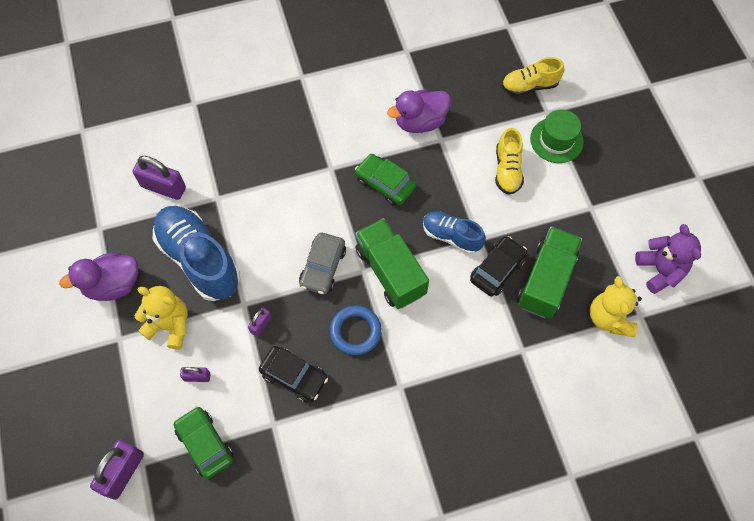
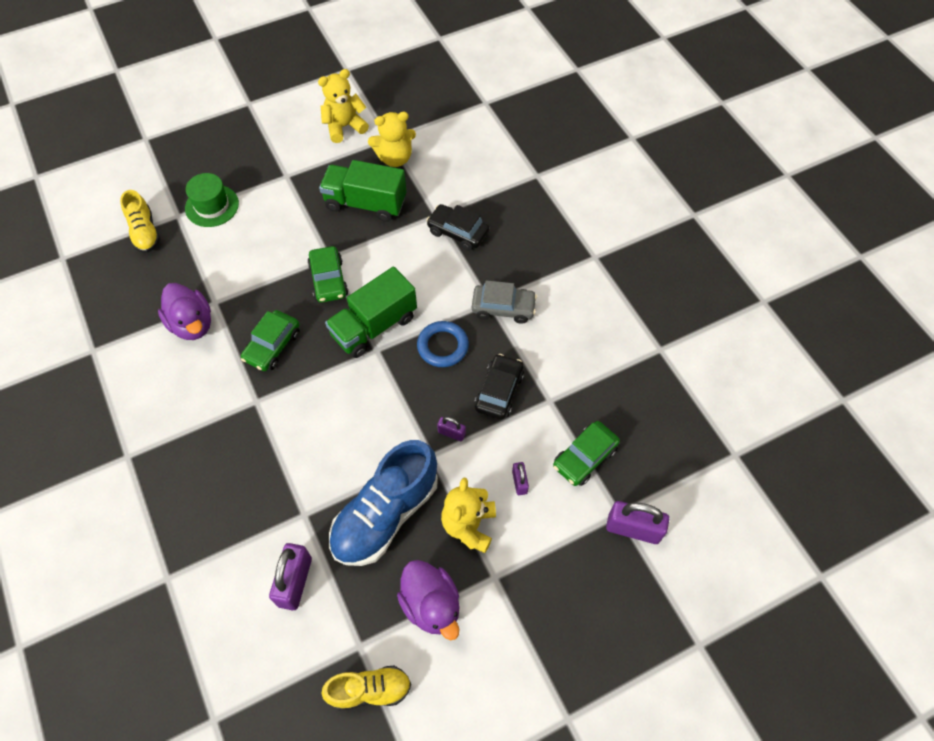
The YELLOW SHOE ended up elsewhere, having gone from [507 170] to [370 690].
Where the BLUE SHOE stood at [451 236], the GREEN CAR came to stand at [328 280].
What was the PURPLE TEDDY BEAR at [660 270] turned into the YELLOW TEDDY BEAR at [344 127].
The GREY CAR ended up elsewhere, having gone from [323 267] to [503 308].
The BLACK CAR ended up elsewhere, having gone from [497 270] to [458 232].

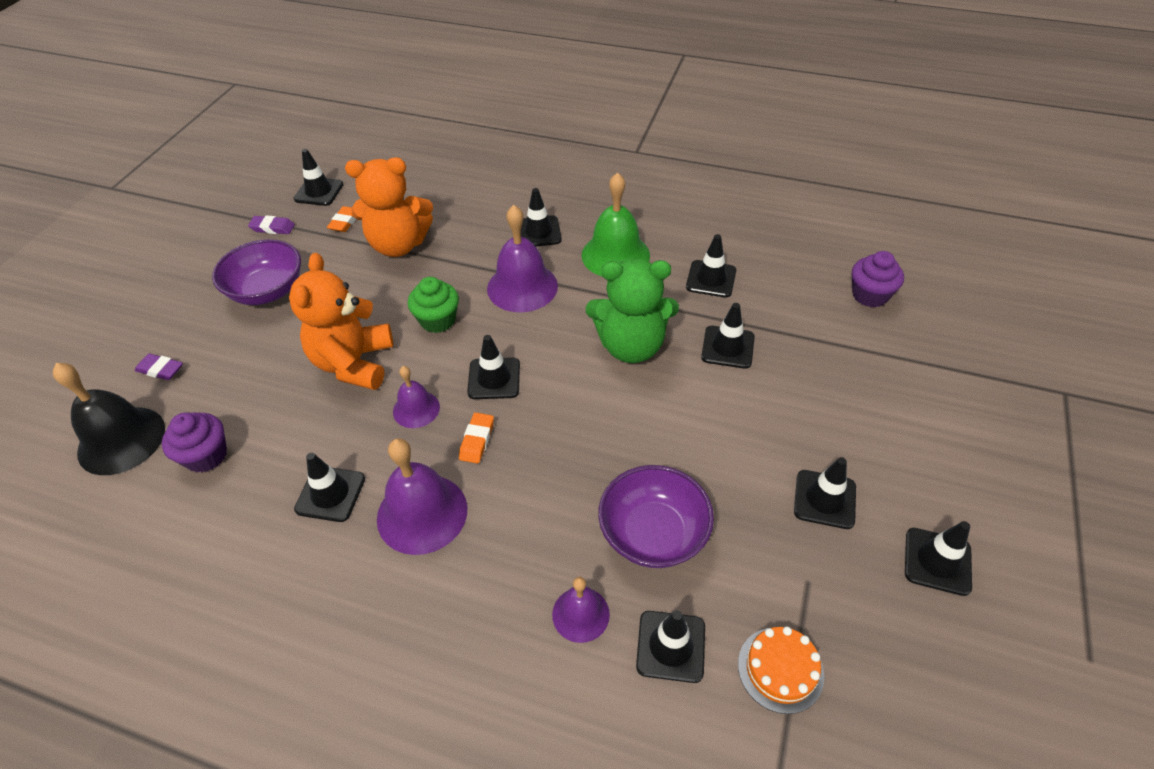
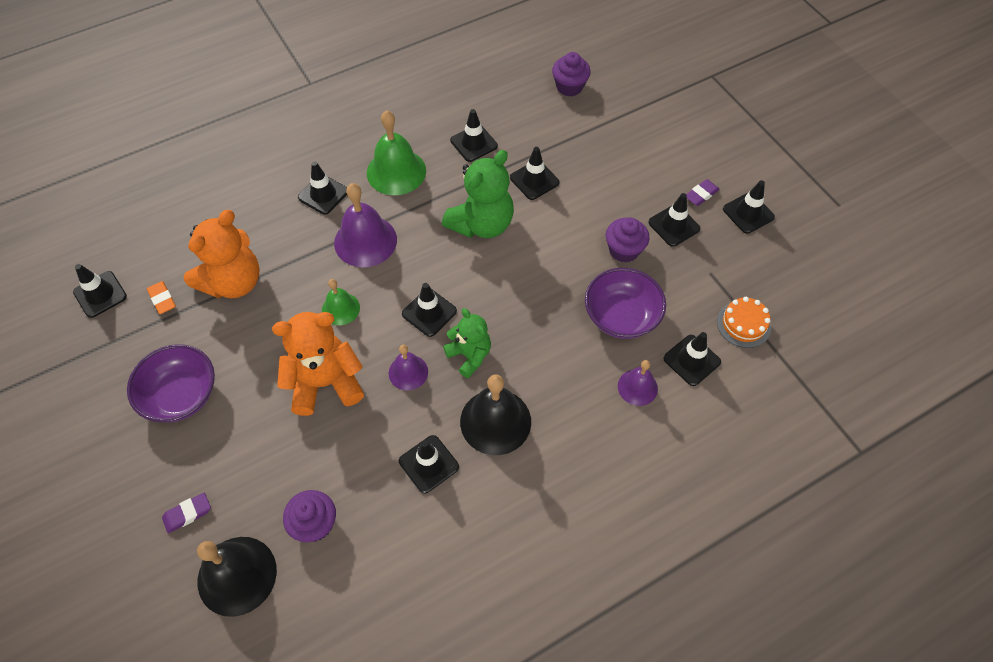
The PURPLE ERASER ended up elsewhere, having gone from [272 228] to [701 195].
The ORANGE TEDDY BEAR at [354 363] ended up facing another way, 120 degrees clockwise from before.
Where the GREEN CUPCAKE stood at [437 320], the GREEN BELL came to stand at [340 308].
Where the ORANGE ERASER stood at [477 440], the GREEN TEDDY BEAR came to stand at [469 355].
What was the PURPLE BELL at [422 513] turned into the BLACK BELL at [495 421].
The second view gained the PURPLE CUPCAKE at [624 250].

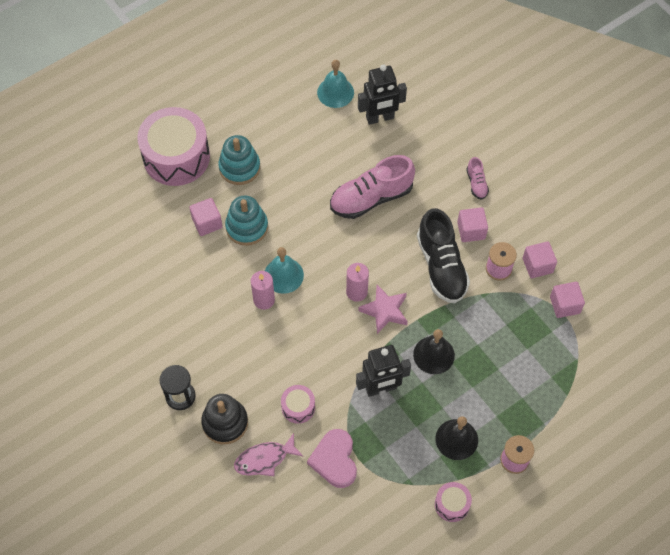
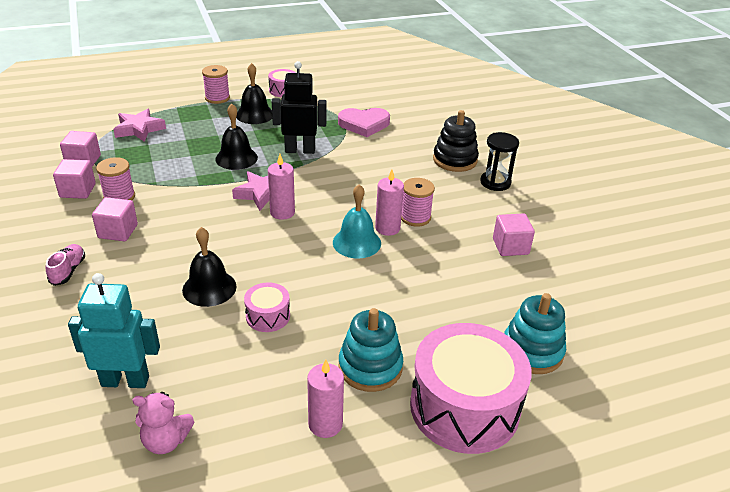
Where the TURQUOISE BELL stood at [335 92], the PINK TEDDY BEAR came to stand at [166 441].
What was the BLACK ROBOT at [380 118] turned into the TURQUOISE ROBOT at [125 381].
Where the PINK SHOE stood at [371 198], the BLACK BELL came to stand at [209 288].
The TURQUOISE STACKING TOY ended up elsewhere, having gone from [247 227] to [532 351].
The PINK CUBE ended up elsewhere, having gone from [207 223] to [510 246].
The second view lost the BLACK SHOE at [441 266].
The PINK DRUM ended up elsewhere, having gone from [298 407] to [268 316].
The PINK HEART at [334 460] ended up facing another way, 75 degrees clockwise from before.
The second view lost the PINK FISH at [264 459].
The second view gained the PINK STAR at [139 129].
The second view gained the PINK SPOOL at [415 217].
The second view gained the PINK CANDLE at [325 424].

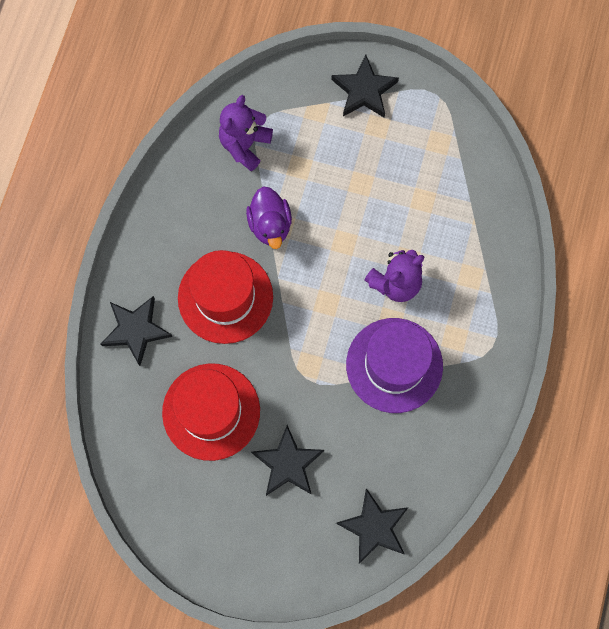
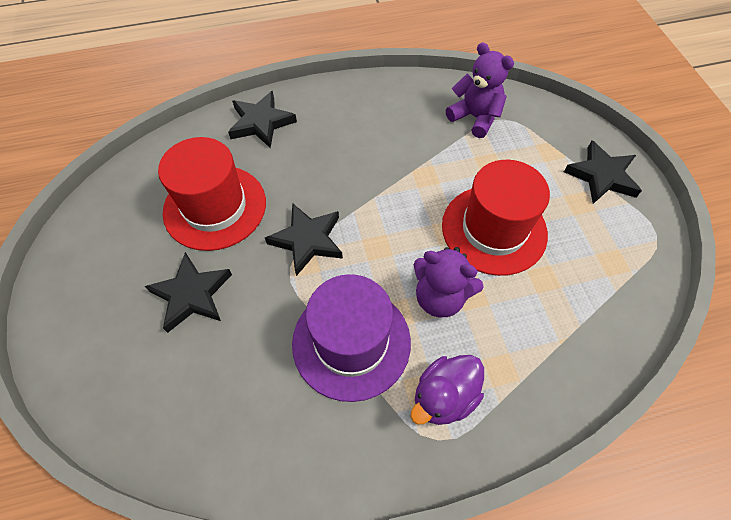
The PURPLE TEDDY BEAR at [245 145] ended up facing another way, 45 degrees clockwise from before.
The PURPLE DUCK ended up elsewhere, having gone from [270 225] to [444 397].
The RED HAT ended up elsewhere, having gone from [225 297] to [494 229].
The BLACK STAR ended up elsewhere, having gone from [374 527] to [307 240].

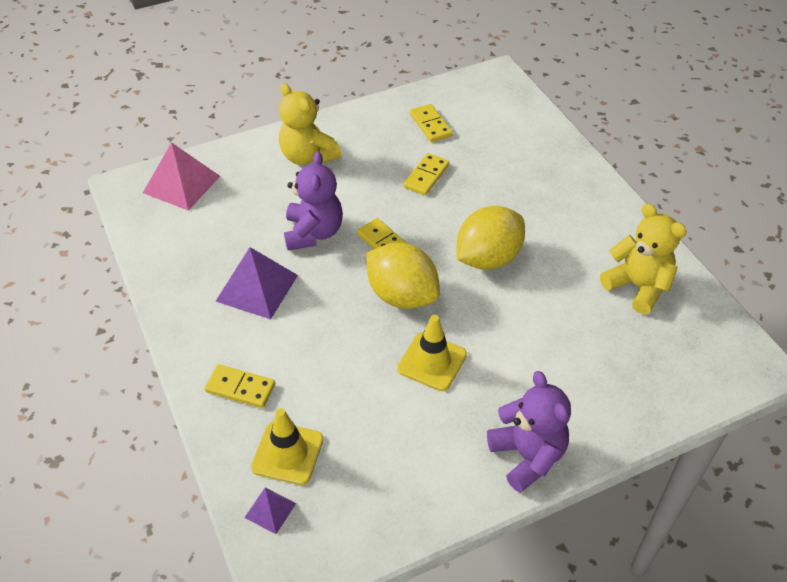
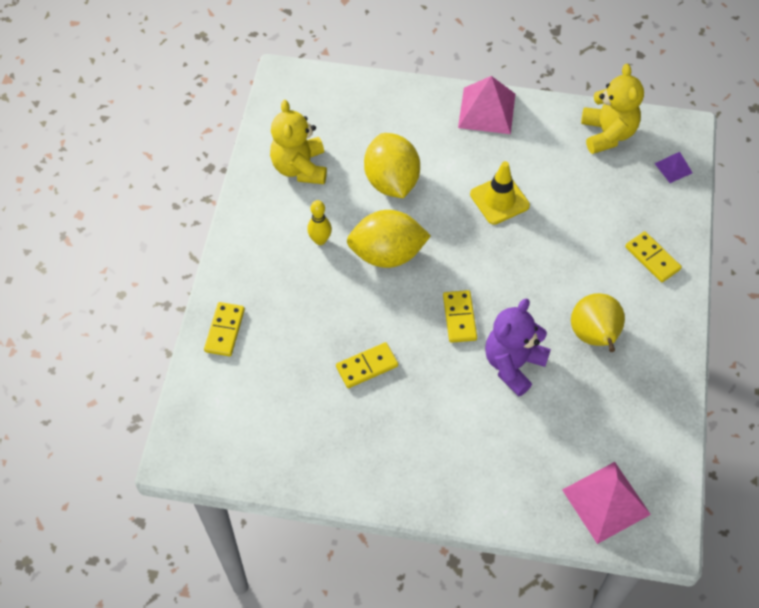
The YELLOW TEDDY BEAR ended up elsewhere, having gone from [308 156] to [607 134].
The YELLOW DOMINO ended up elsewhere, having gone from [430 125] to [225 330].
The YELLOW LEMON ended up elsewhere, having gone from [402 295] to [391 181].
Where the PURPLE PYRAMID stood at [257 288], the YELLOW PEAR came to stand at [594 336].
Where the PURPLE TEDDY BEAR stood at [527 456], the PINK PYRAMID came to stand at [487 110].
The second view lost the YELLOW TRAFFIC CONE at [287 453].
The second view gained the YELLOW BOWLING PIN at [320 240].

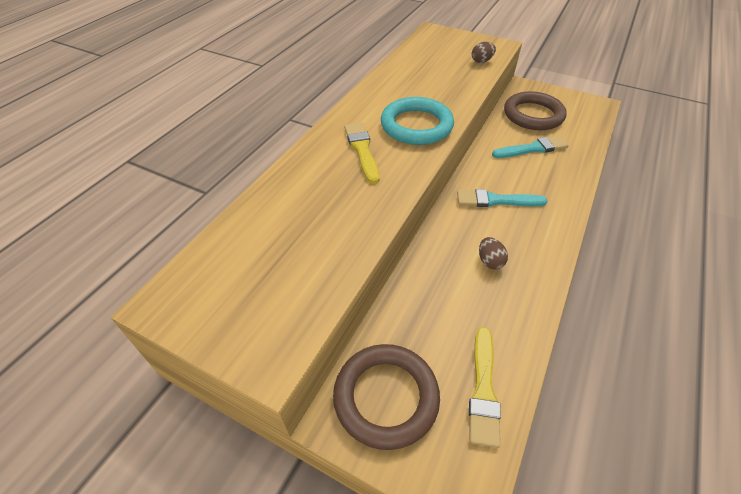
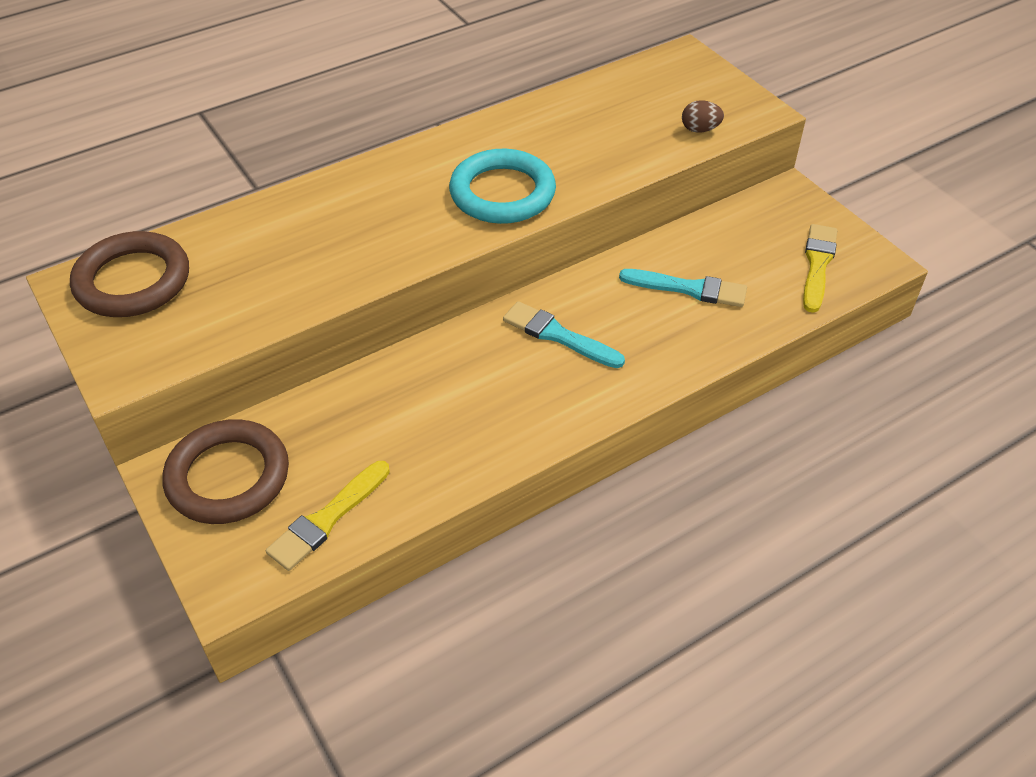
The BROWN RING ended up elsewhere, having gone from [533 115] to [133 281].
The YELLOW BRUSH ended up elsewhere, having gone from [362 150] to [817 264].
The second view lost the BROWN EGG at [490 261].

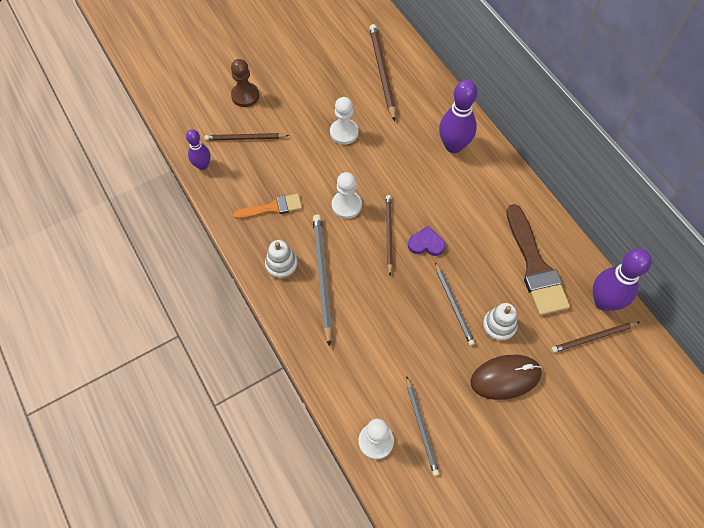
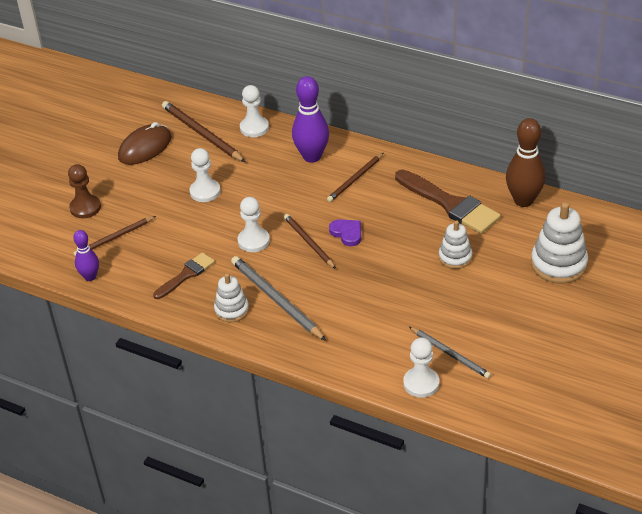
What was the ORANGE BRUSH at [272 208] turned into the BROWN BRUSH at [186 275].
The PURPLE HEART at [426 243] ended up facing another way, 75 degrees clockwise from before.
What was the PURPLE BOWLING PIN at [604 301] turned into the BROWN BOWLING PIN at [523 200].
The second view lost the GREY PENCIL at [454 305].
The BROWN PENCIL ended up elsewhere, having gone from [593 337] to [355 179].
The BROWN MOUSE ended up elsewhere, having gone from [505 378] to [145 148].
The second view gained the WHITE PAWN at [254 128].
The second view gained the WHITE STACKING TOY at [558 264].

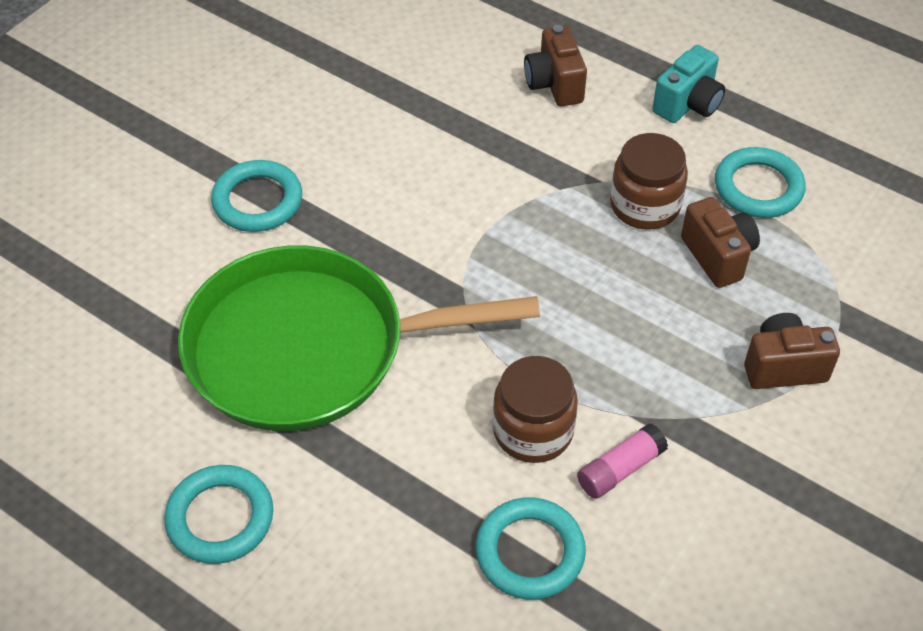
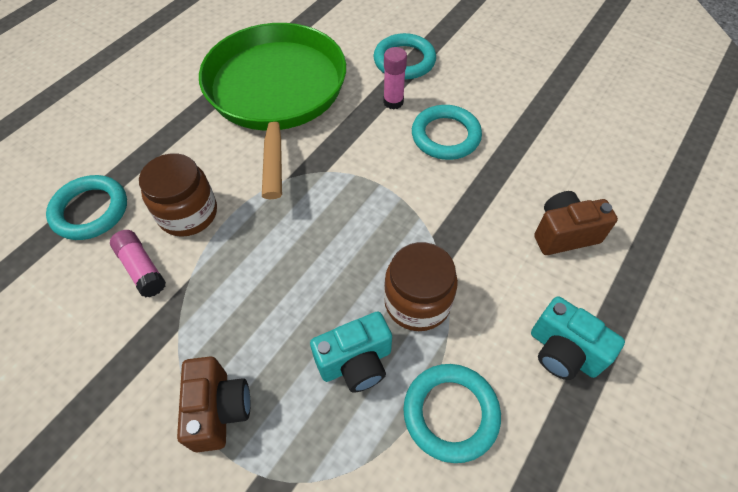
What was the BROWN CAMERA at [718 256] turned into the TURQUOISE CAMERA at [356 362].
The TURQUOISE RING ended up elsewhere, having gone from [220 518] to [445 136].
The second view gained the PINK GLUE STICK at [393 102].

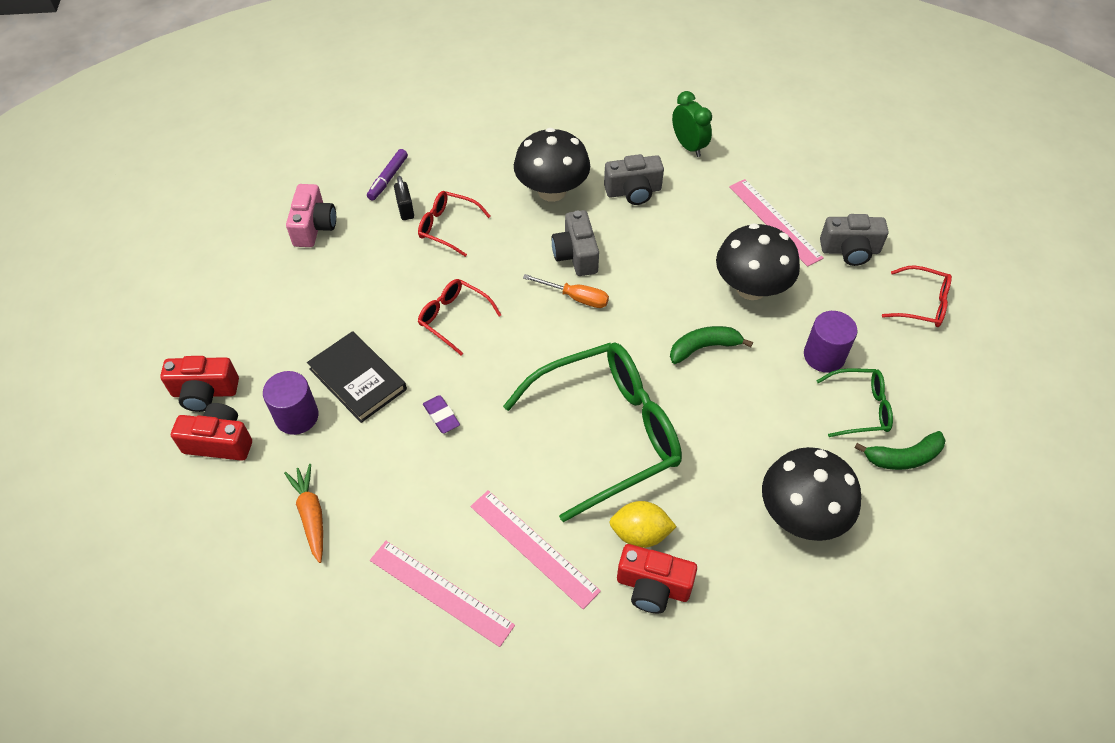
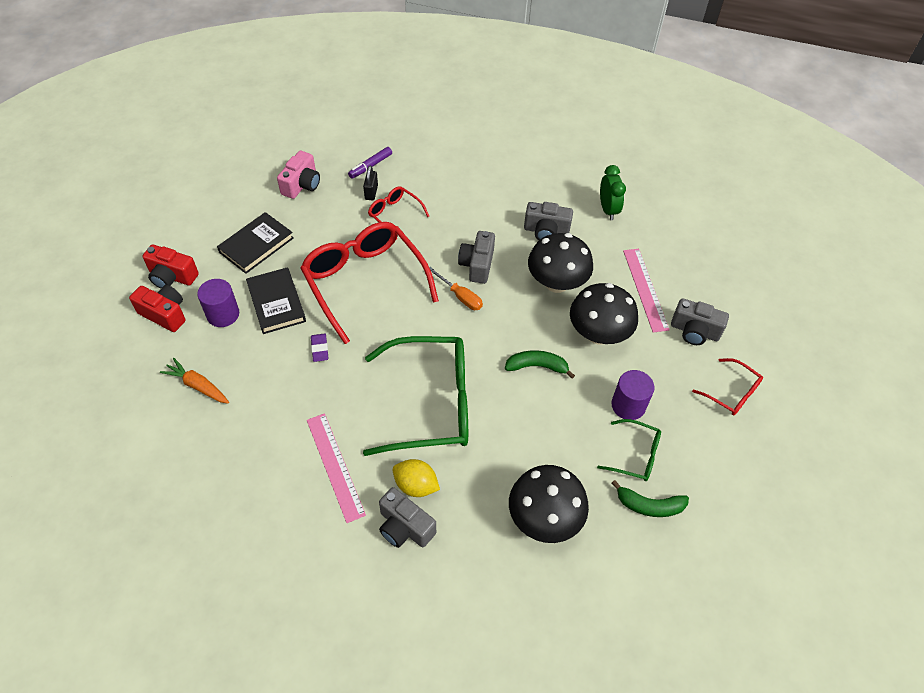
The BLACK MUSHROOM ended up elsewhere, having gone from [552 191] to [556 283].
The size of the RED GLASSES at [453 318] changed by a factor of 2.10.
The ORANGE CARROT at [311 515] ended up facing another way, 60 degrees counterclockwise from before.
The second view lost the PINK RULER at [440 592].
What was the RED CAMERA at [653 587] turned into the GREY CAMERA at [404 527].
The second view gained the BLACK BOOK at [256 245].

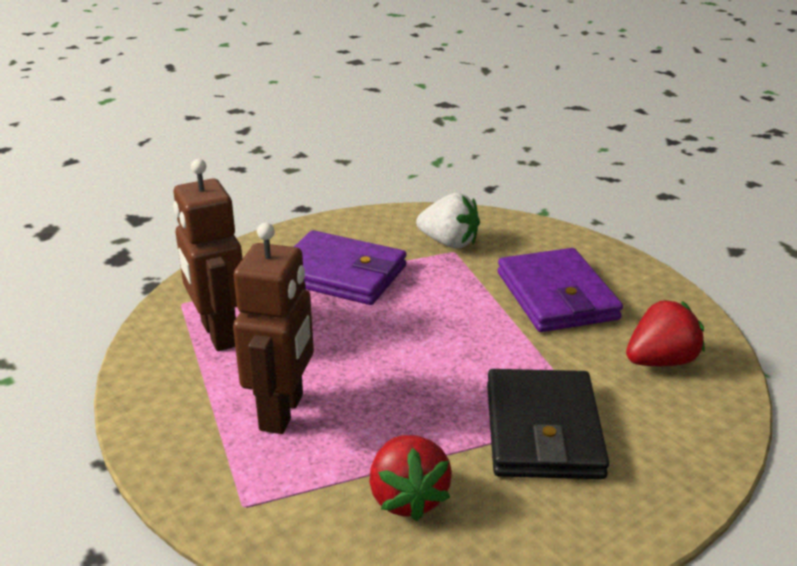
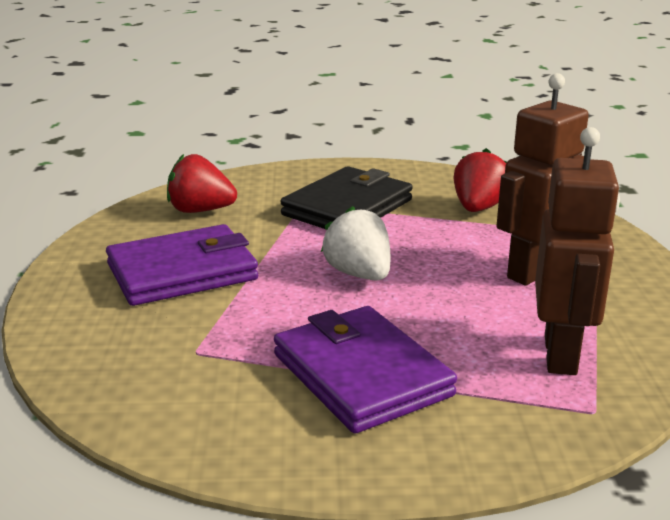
The WHITE STRAWBERRY ended up elsewhere, having gone from [449 243] to [359 274].
The PURPLE WALLET at [556 296] ended up facing another way, 45 degrees clockwise from before.

